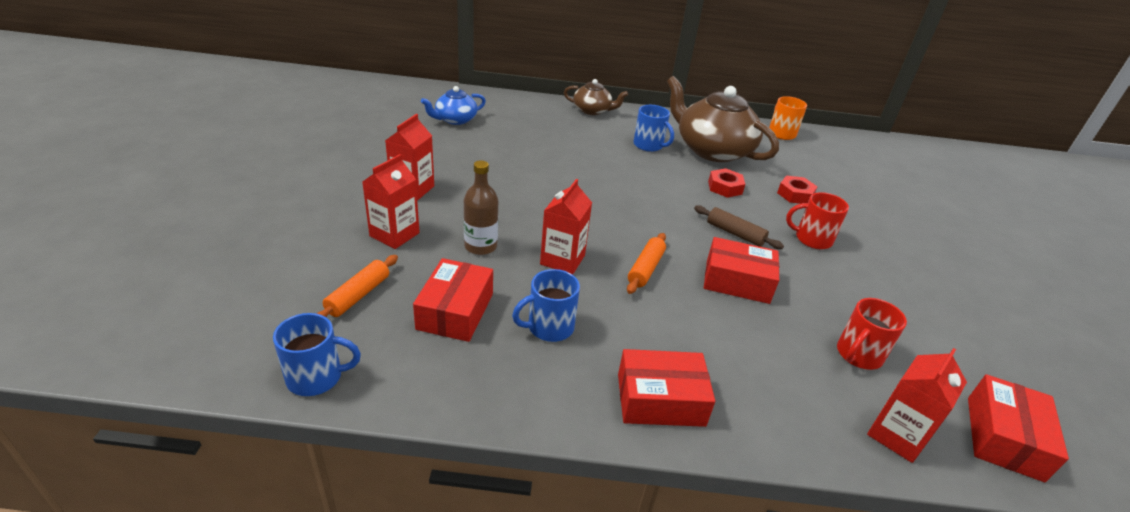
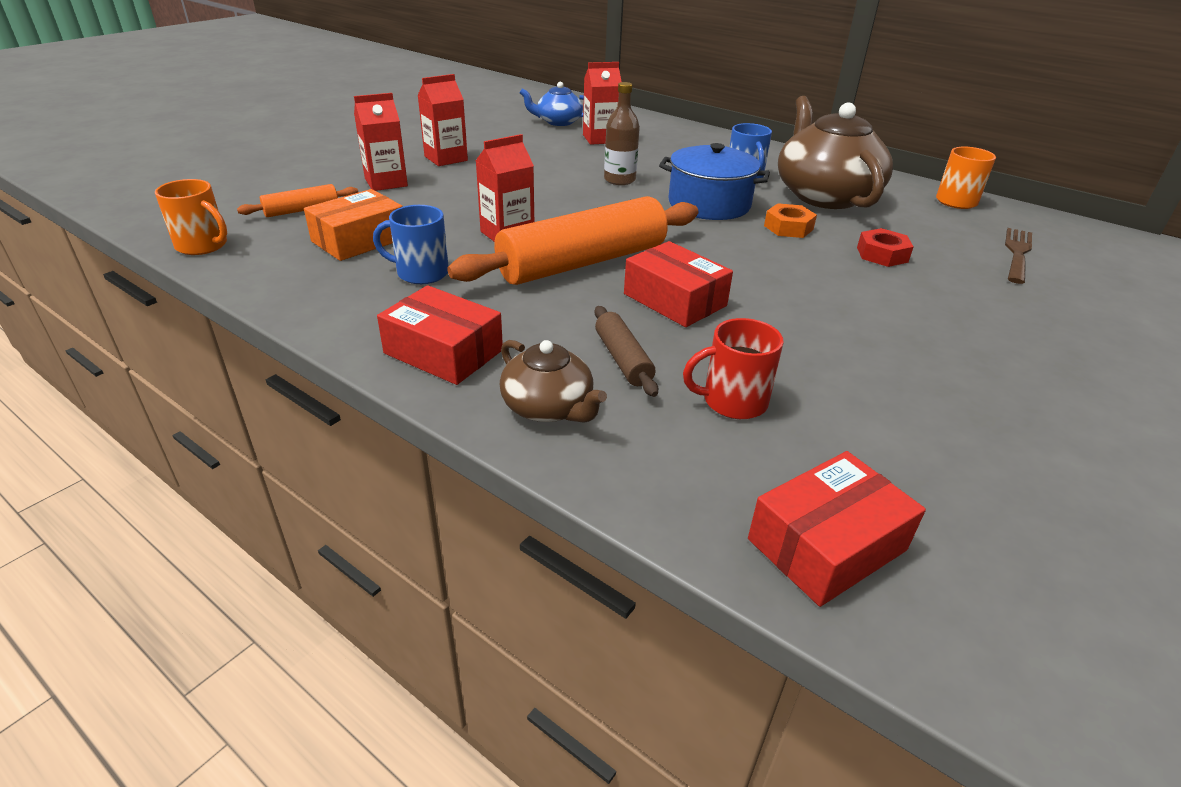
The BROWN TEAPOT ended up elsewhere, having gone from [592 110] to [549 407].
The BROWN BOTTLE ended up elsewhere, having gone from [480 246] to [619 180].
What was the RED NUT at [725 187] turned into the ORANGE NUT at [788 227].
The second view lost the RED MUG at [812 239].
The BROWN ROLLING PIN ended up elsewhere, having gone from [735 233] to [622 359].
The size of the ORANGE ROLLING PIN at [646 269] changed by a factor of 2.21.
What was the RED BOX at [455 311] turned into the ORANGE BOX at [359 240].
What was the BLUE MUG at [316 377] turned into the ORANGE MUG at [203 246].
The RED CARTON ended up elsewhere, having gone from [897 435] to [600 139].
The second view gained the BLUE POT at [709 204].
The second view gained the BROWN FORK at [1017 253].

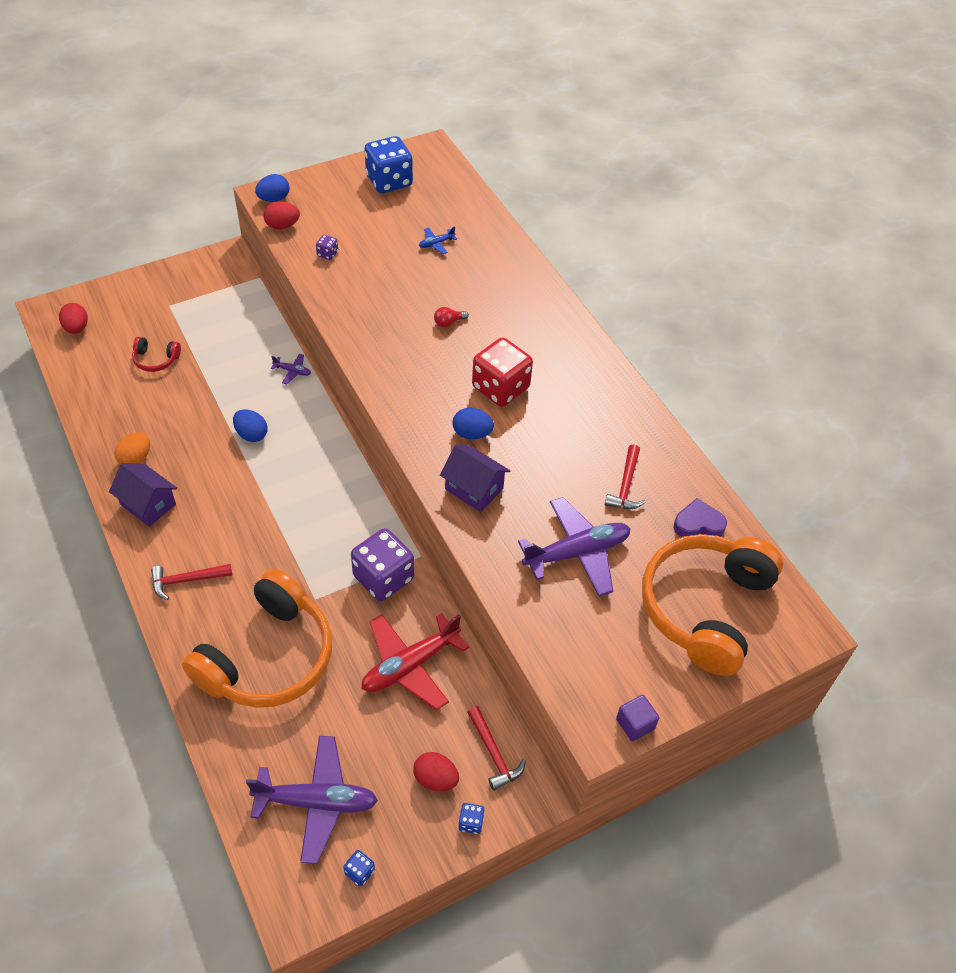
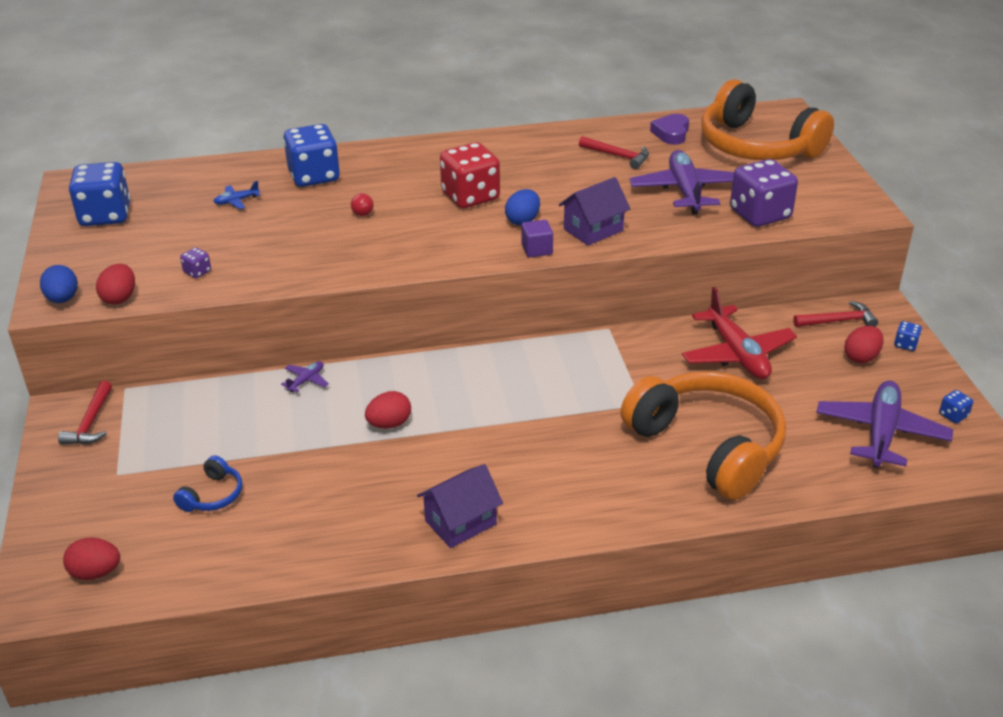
The BLUE PLANE at [436 244] ended up facing another way, 75 degrees clockwise from before.
What was the RED HEADPHONES at [156 359] turned into the BLUE HEADPHONES at [212 495].
What was the BLUE EGG at [251 434] turned into the RED EGG at [389 424].
The second view lost the ORANGE EGG at [136 459].
The PURPLE DICE ended up elsewhere, having gone from [383 578] to [760 214].
The RED HAMMER ended up elsewhere, having gone from [186 580] to [90 422].
The PURPLE CUBE ended up elsewhere, having gone from [635 724] to [537 249].
The second view gained the BLUE DICE at [314 176].

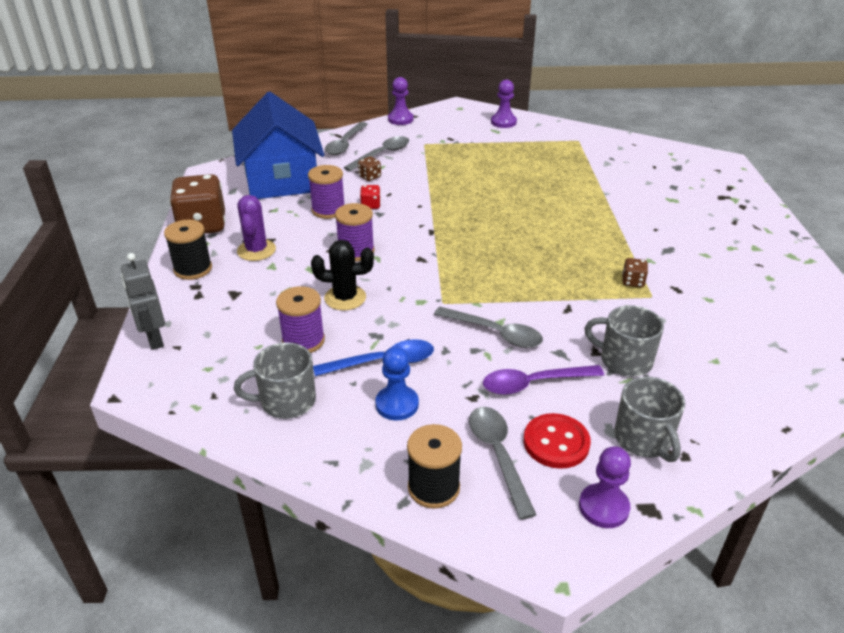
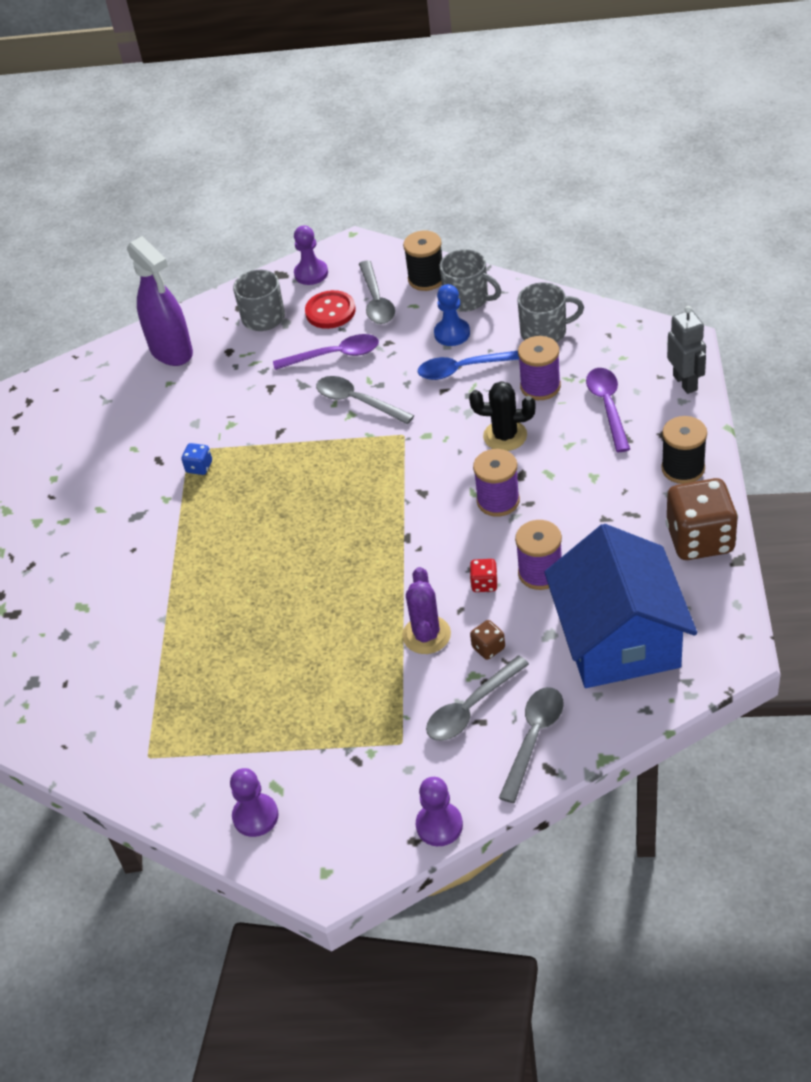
The PURPLE CACTUS ended up elsewhere, having gone from [256 250] to [426 635].
What was the BROWN DICE at [633 282] turned into the BLUE DICE at [199 467].
The GREY MUG ended up elsewhere, having gone from [624 360] to [467 299].
The second view gained the PURPLE SPRAY BOTTLE at [171 351].
The second view gained the PURPLE SPOON at [607 406].

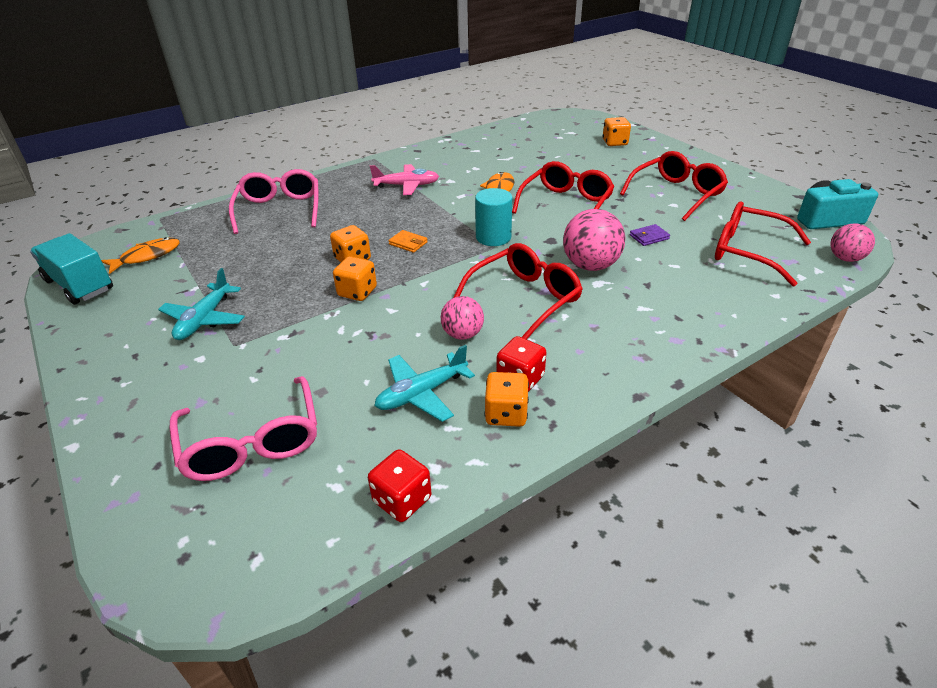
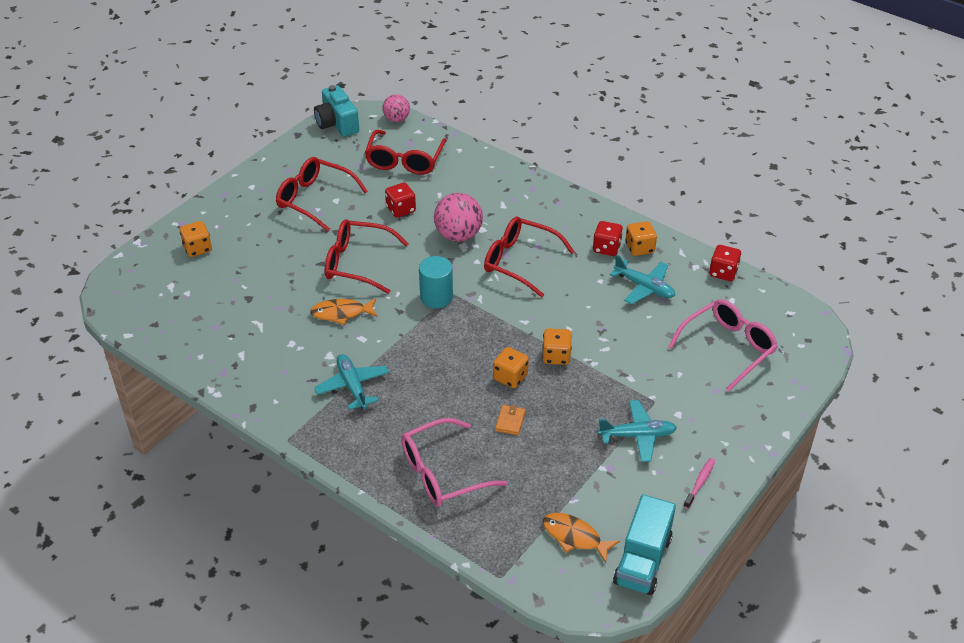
What was the PINK PLANE at [407 186] turned into the TURQUOISE PLANE at [352 386].
Where the PURPLE WALLET stood at [649 237], the RED DICE came to stand at [401 209].
The ORANGE WALLET ended up elsewhere, having gone from [408 243] to [510 421].
The second view lost the PINK BALL at [462 334].
The second view gained the PINK TOOTHBRUSH at [700 483].

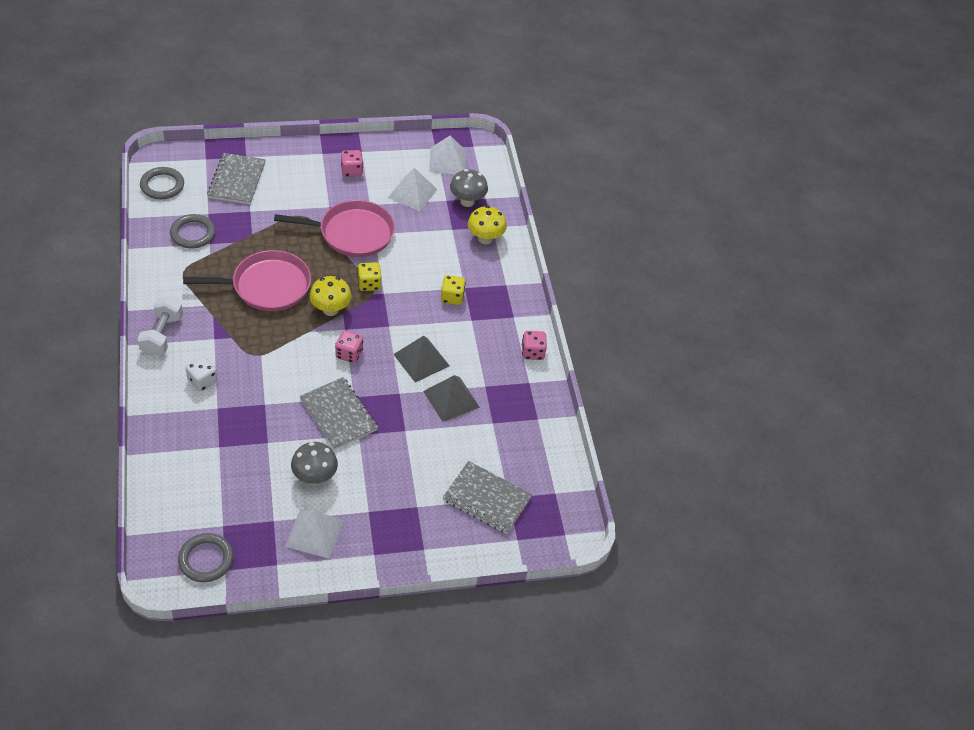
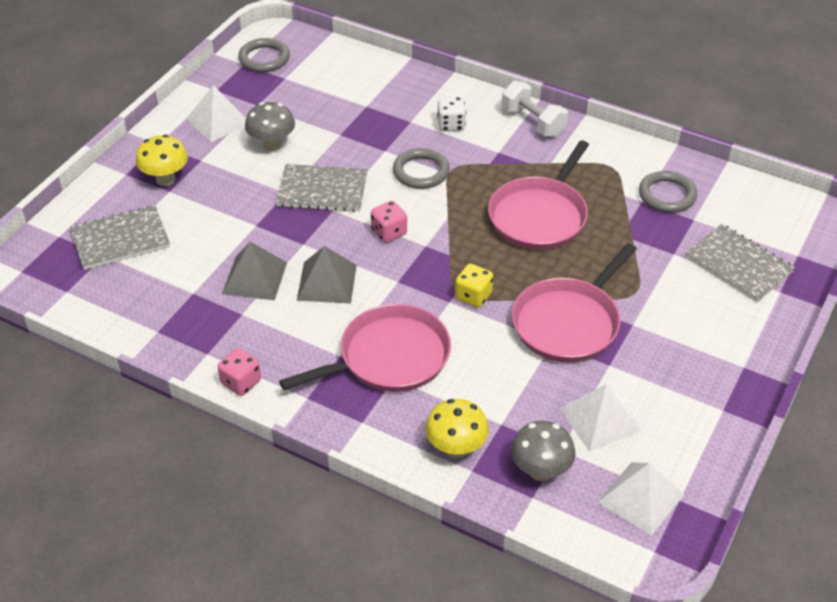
The second view lost the PINK DICE at [351 171].
The GREY RING ended up elsewhere, having gone from [162 185] to [421 172].
Where the YELLOW DICE stood at [452 297], the PINK PAN came to stand at [389 357].
The YELLOW MUSHROOM ended up elsewhere, having gone from [330 310] to [165 179].

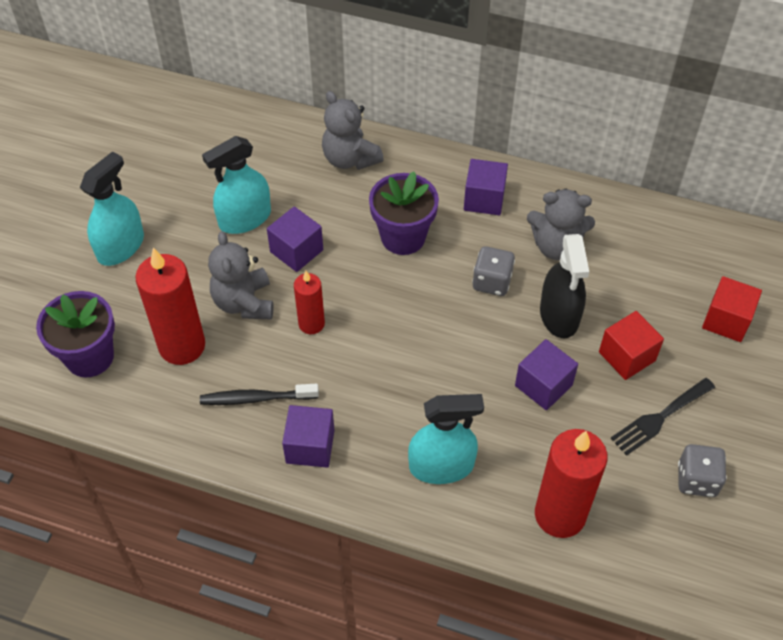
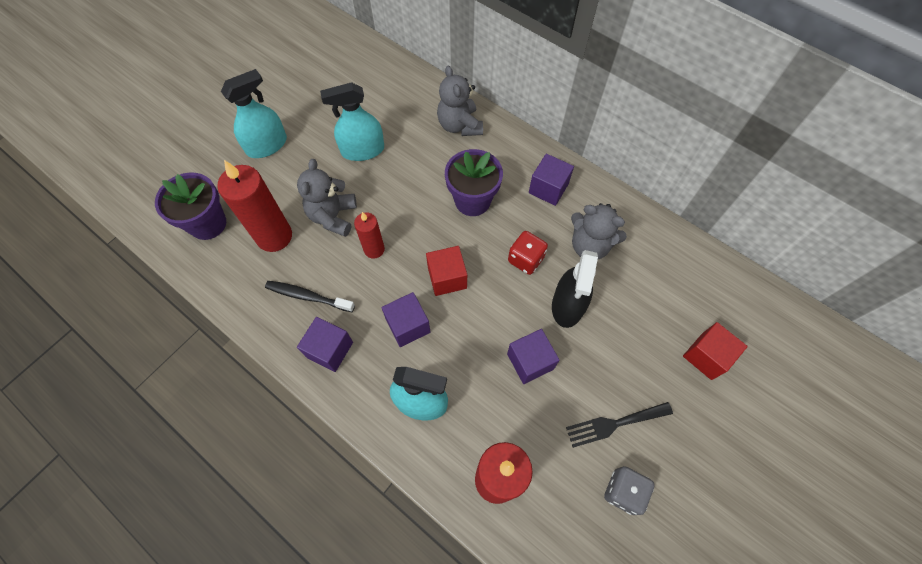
The PURPLE CUBE ended up elsewhere, having gone from [296 251] to [408 325].
What was the GREY DICE at [492 282] turned into the RED DICE at [525 259].
The RED CUBE ended up elsewhere, having gone from [627 356] to [447 278].

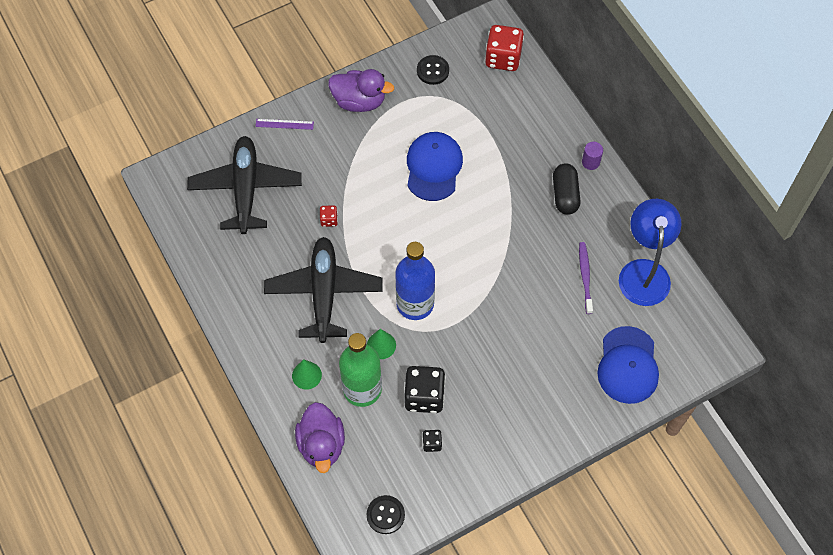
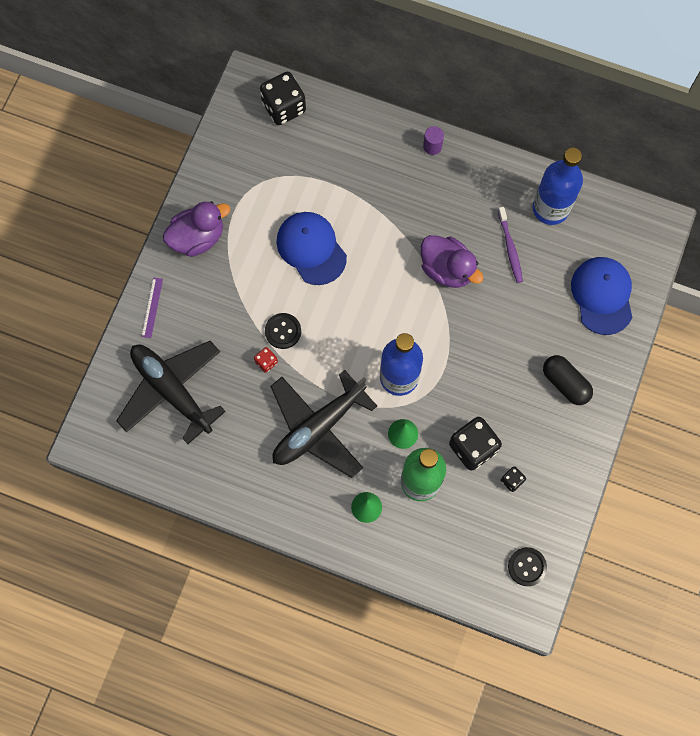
What was the RED DICE at [503 58] turned into the BLACK DICE at [284 107].
The BLACK BUTTON ended up elsewhere, having gone from [433 70] to [283 331].
The PURPLE RULER at [284 124] ended up facing another way, 45 degrees counterclockwise from before.
The BLACK CAPSULE ended up elsewhere, having gone from [565 194] to [565 383].
Where the BLUE LAMP stood at [644 272], the BLUE BOTTLE came to stand at [550 208].
The BLACK PLANE at [324 293] ended up facing another way, 90 degrees counterclockwise from before.
The PURPLE TOOTHBRUSH at [585 276] ended up facing another way, 150 degrees counterclockwise from before.
The BLUE CAP at [628 365] ended up facing another way, 150 degrees counterclockwise from before.
The PURPLE DUCK ended up elsewhere, having gone from [321 444] to [447 269].

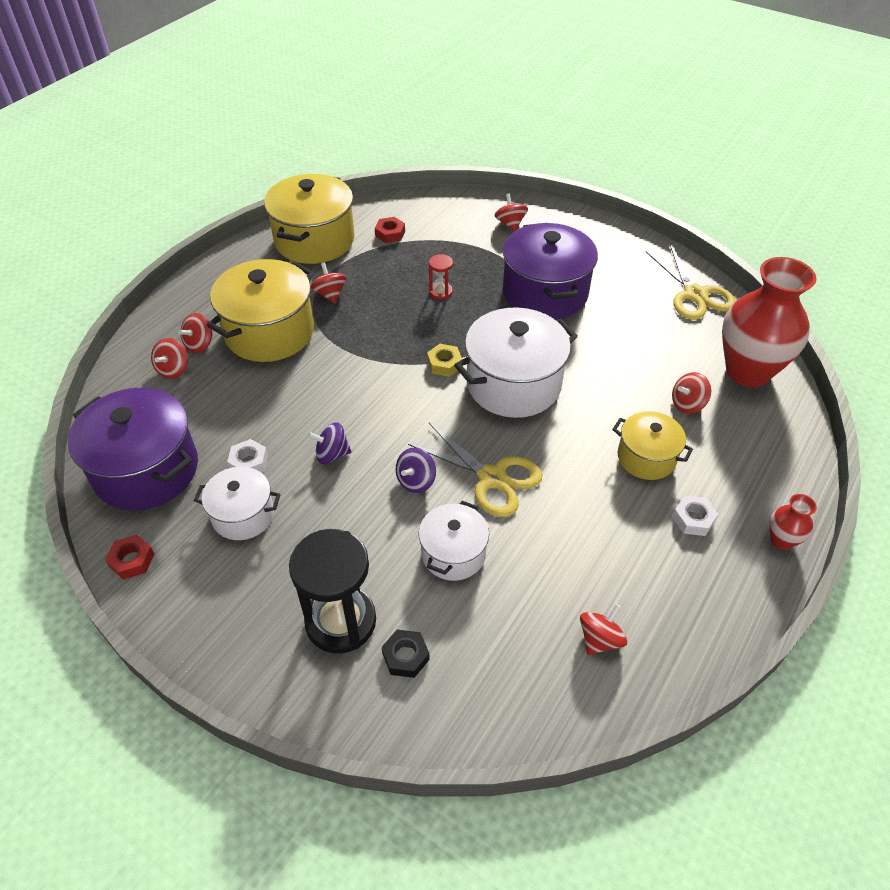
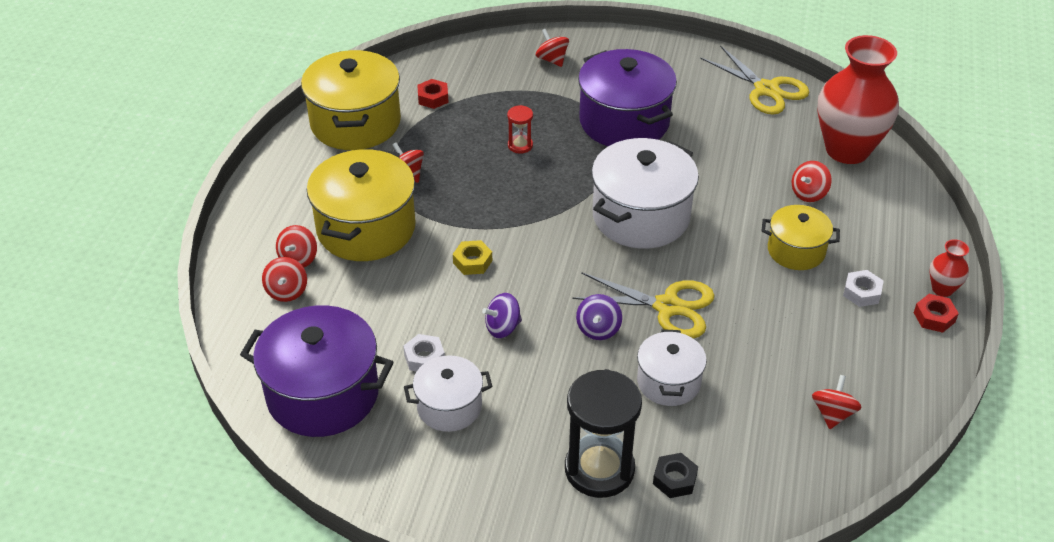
The YELLOW NUT ended up elsewhere, having gone from [444 364] to [472 262].
The RED NUT ended up elsewhere, having gone from [132 560] to [934 317].

